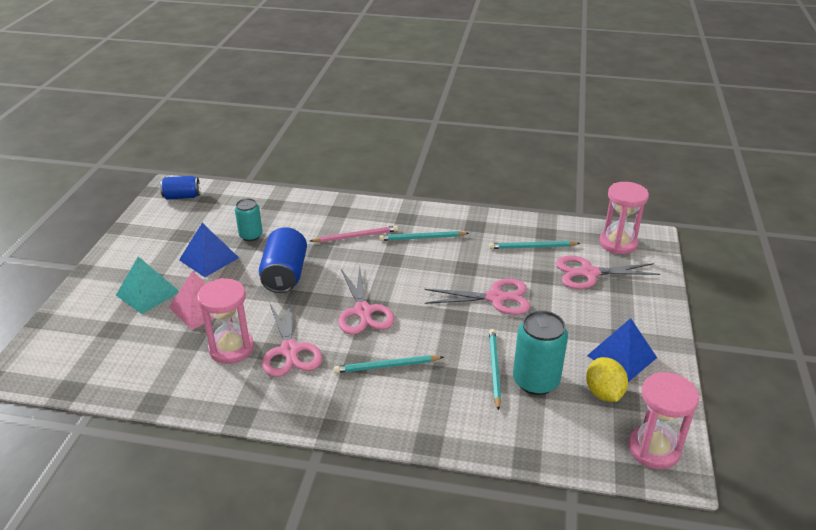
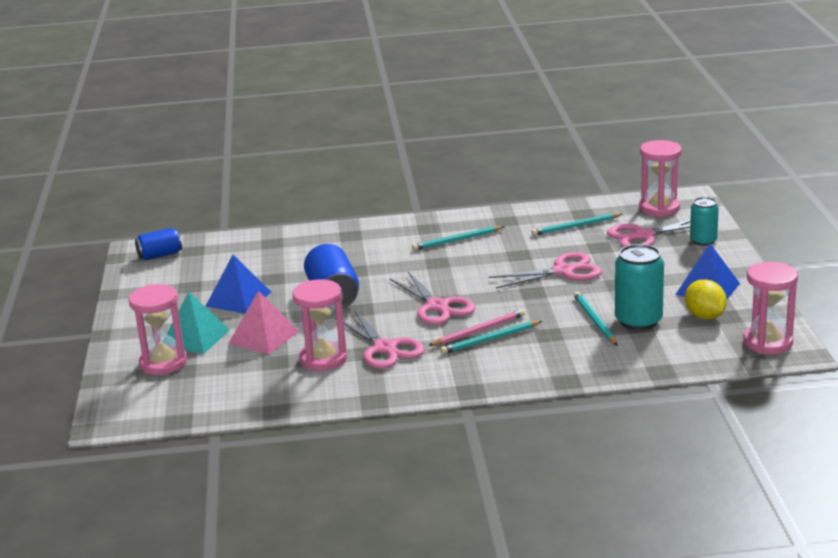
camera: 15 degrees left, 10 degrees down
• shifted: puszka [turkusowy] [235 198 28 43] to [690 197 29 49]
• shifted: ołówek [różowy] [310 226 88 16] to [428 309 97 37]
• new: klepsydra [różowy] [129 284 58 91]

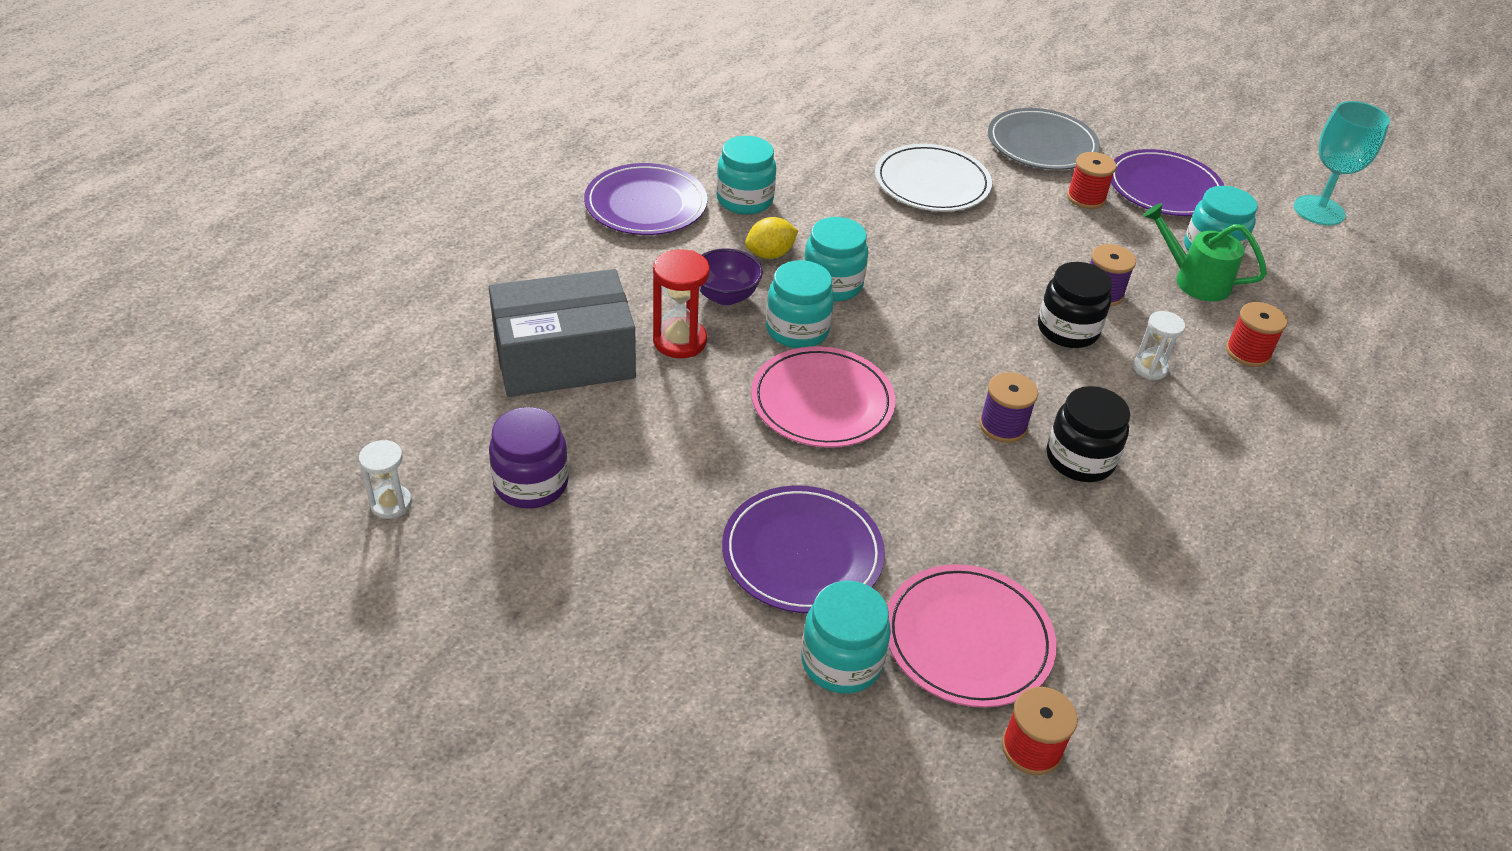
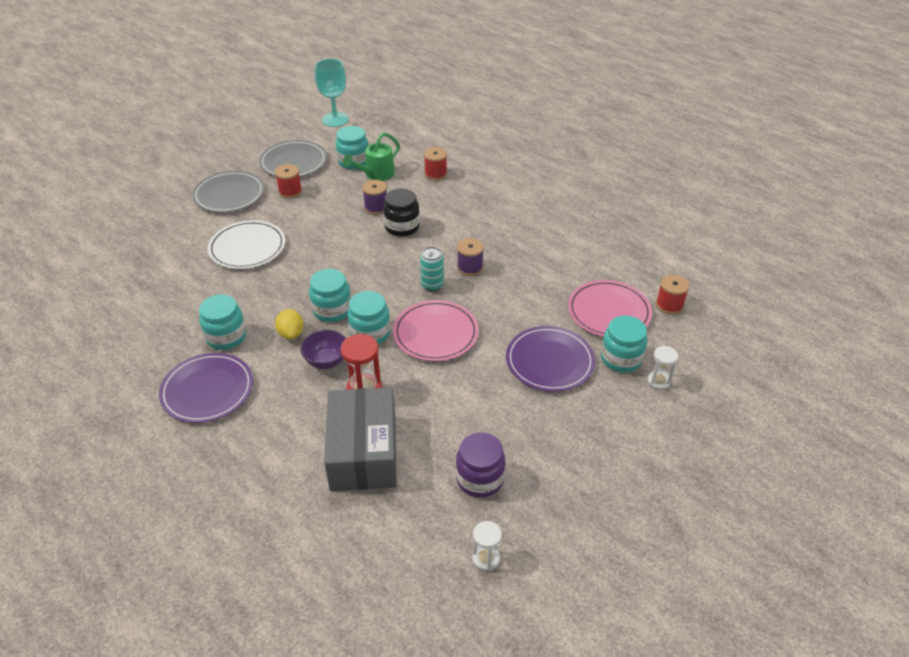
camera: 75 degrees left, 0 degrees up
• gone: słoik [czarny] [1047 386 83 96]
• repainted: talerz [fioletowy] [1111 149 113 67] to talerz [szary] [259 140 68 37]
• shifted: klepsydra [biały] [1133 311 53 69] to [647 346 31 44]
• new: puszka [turkusowy] [420 247 24 44]

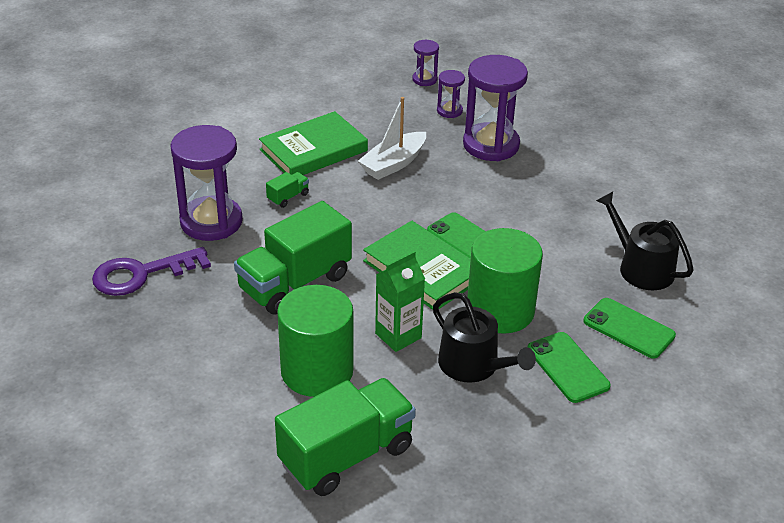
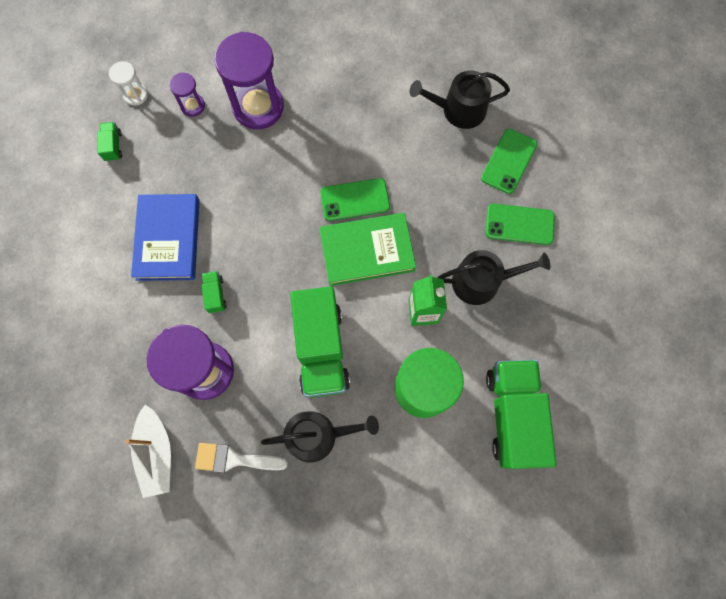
camera: 55 degrees left, 35 degrees up
• swapped: klucz [fioletowy] [92 247 119 49] to pędzel [biały] [195 443 93 30]
• repainted: książka [zielony] [259 111 109 64] to książka [niebieski] [131 194 69 87]
• shifted: łódka [biały] [358 97 68 83] to [125 405 46 93]
• repainted: klepsydra [fioletowy] [412 40 27 46] to klepsydra [biały] [109 61 39 45]
• gone: walec [zielony] [467 228 76 106]
• rotated: telefon [zielony] [584 298 92 61] = [481 129 56 65] 45 degrees counterclockwise
• new: ciężarówka [zielony] [97 122 25 40]
• new: konewka [czarny] [261 412 118 51]

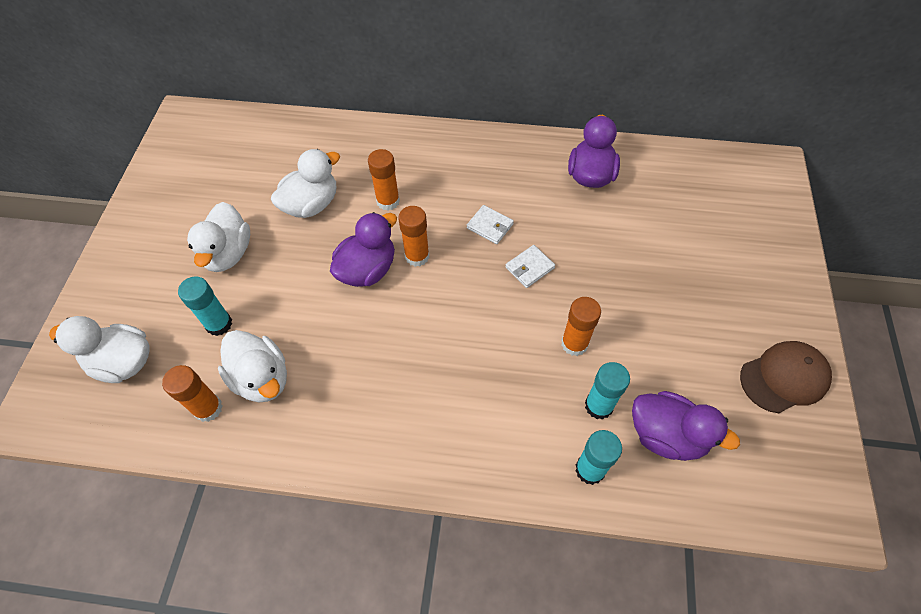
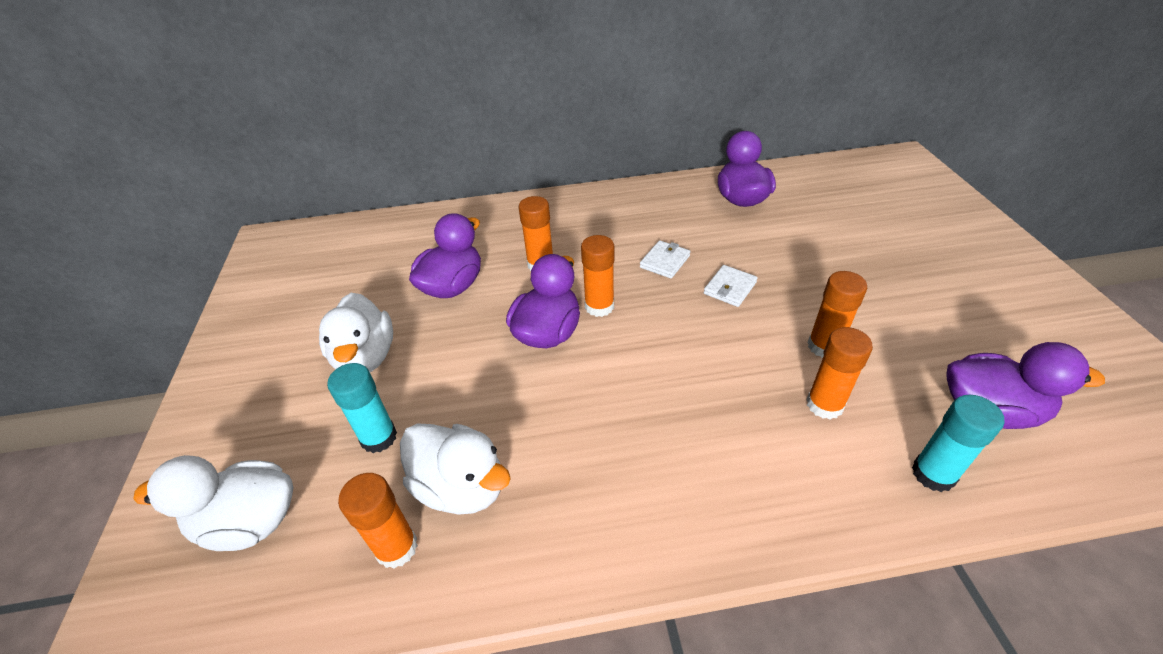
camera: 15 degrees left, 15 degrees down
• repainted: kaczka [biały] [271 149 69 69] to kaczka [fioletowy] [409 213 72 85]
• rotated: portfel [biały] [467 205 47 39] = [640 240 50 39] 75 degrees counterclockwise
• gone: klej w sztyfcie [turkusowy] [585 362 45 58]
• gone: czapka [brązowy] [740 341 92 72]
• new: klej w sztyfcie [pomarańczowy] [806 327 67 92]

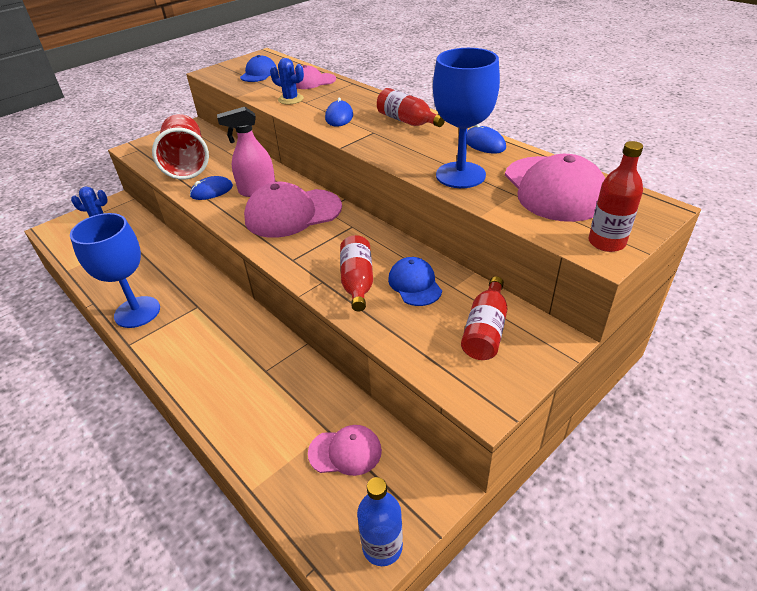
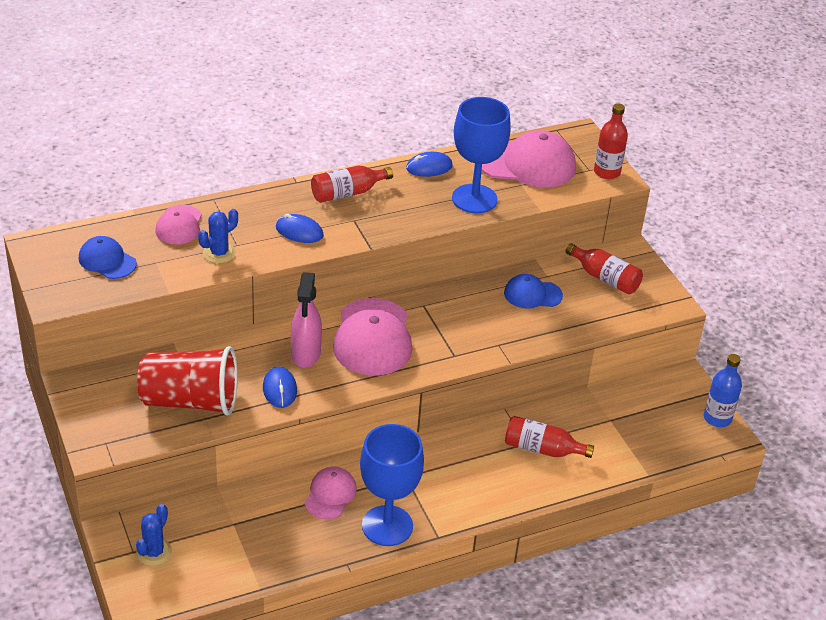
camera: 75 degrees left, 0 degrees up
• shifted: czapka [różowy] [308 425 74 51] to [304 467 53 52]
• shifted: butelka [czerwony] [340 235 33 77] to [505 416 89 42]

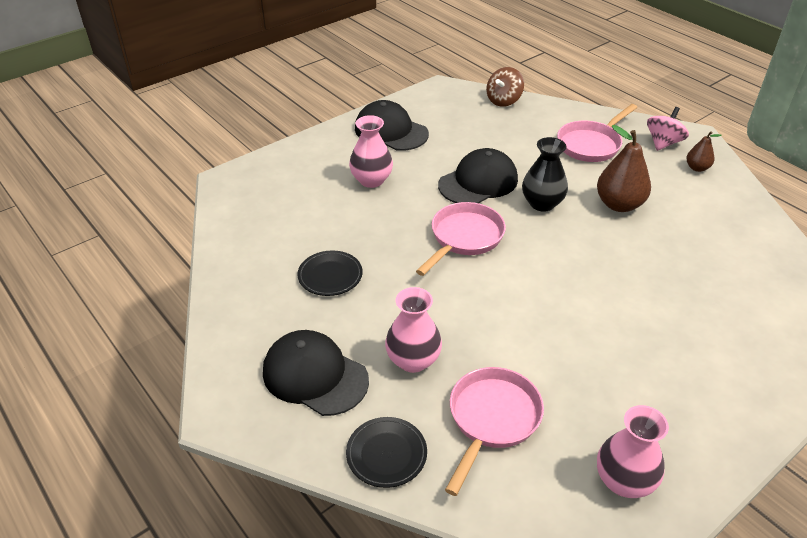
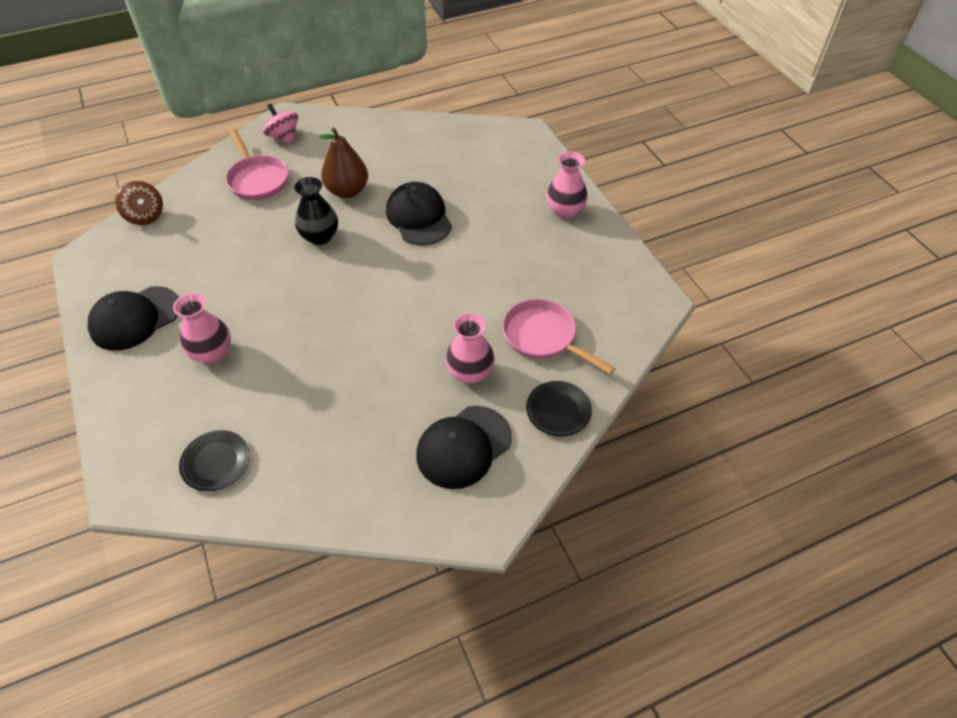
camera: 75 degrees left, 10 degrees up
• shifted: talerz [czarny] [297 250 66 46] to [179 430 70 61]
• gone: patelnia [różowy] [416 202 90 74]
• shifted: czapka [czarny] [438 148 80 55] to [386 182 66 63]
• shifted: wazon [różowy] [597 405 72 93] to [546 151 42 68]
• gone: gruszka [brązowy] [686 131 36 41]

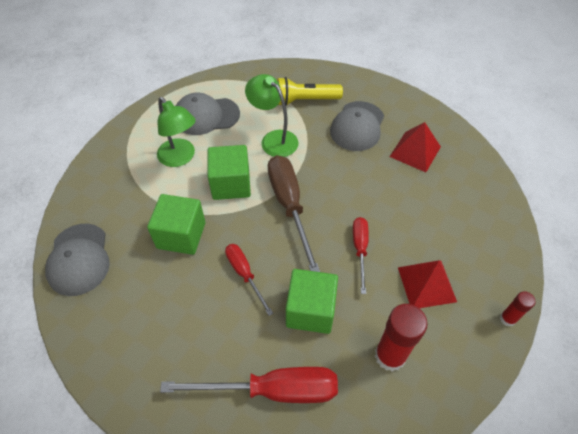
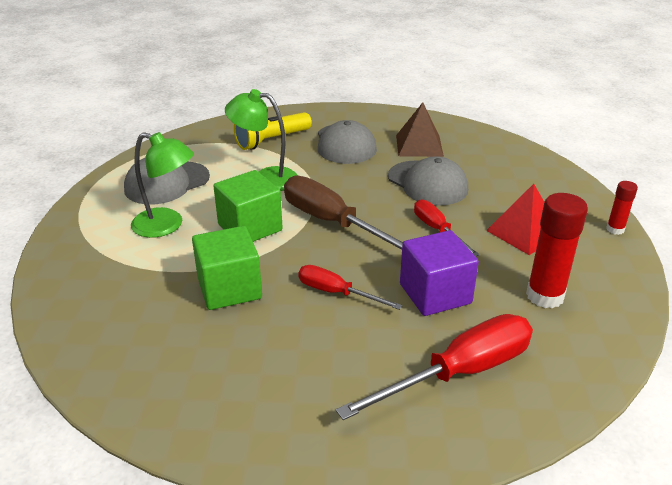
camera: 30 degrees left, 20 degrees down
• shifted: czapka [szary] [45 224 65 72] to [388 156 80 50]
• repainted: sześcian [zielony] [286 269 52 65] to sześcian [fioletowy] [400 230 79 86]
• repainted: piramida [czerwony] [390 122 51 50] to piramida [brązowy] [396 102 48 55]

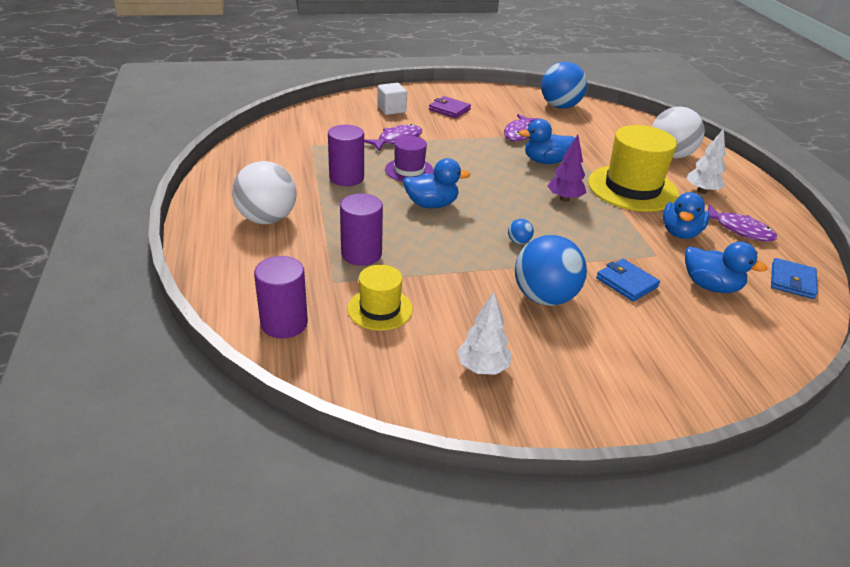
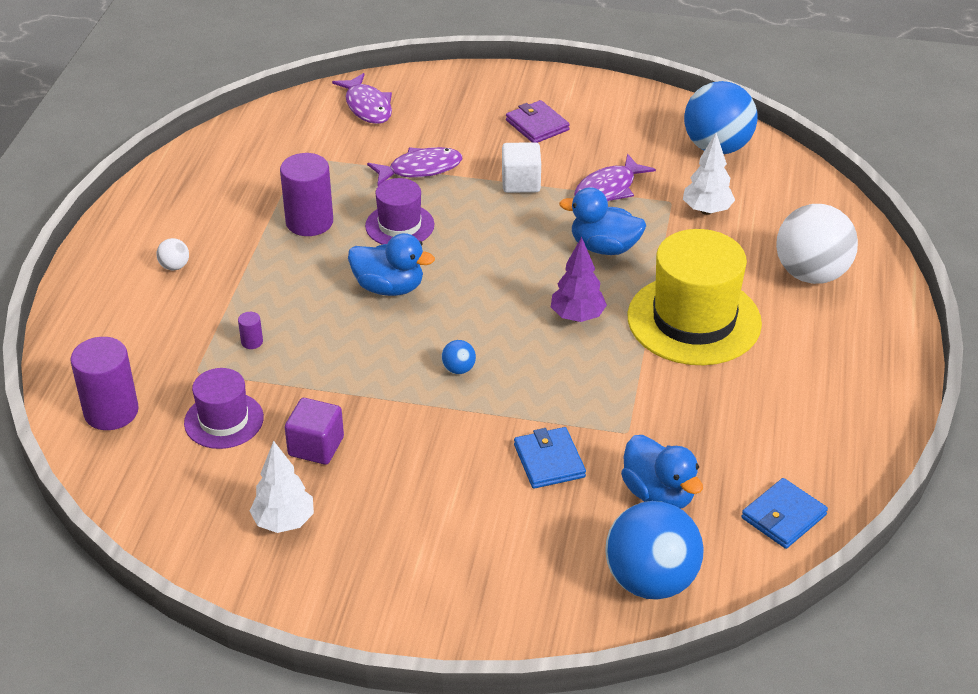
camera: 25 degrees right, 5 degrees up
• scaled: piłka [biały] [232 161 65 63] = [156 238 33 33] x0.41
• scaled: walec [fioletowy] [340 193 43 73] = [238 312 25 37] x0.42
• repainted: kapelusz [żółty] [348 265 65 66] to kapelusz [fioletowy] [184 368 80 81]
• shifted: sześcian [biały] [377 83 30 32] to [502 142 39 51]
• shifted: piłka [niebieski] [515 235 72 71] to [605 501 99 99]
• gone: kaczka [niebieski] [663 192 47 47]
• shifted: drzewko [biały] [687 128 39 66] to [683 133 52 82]
• shifted: ryba [fioletowy] [708 204 69 38] to [332 73 60 51]
• new: sześcian [fioletowy] [285 398 59 67]

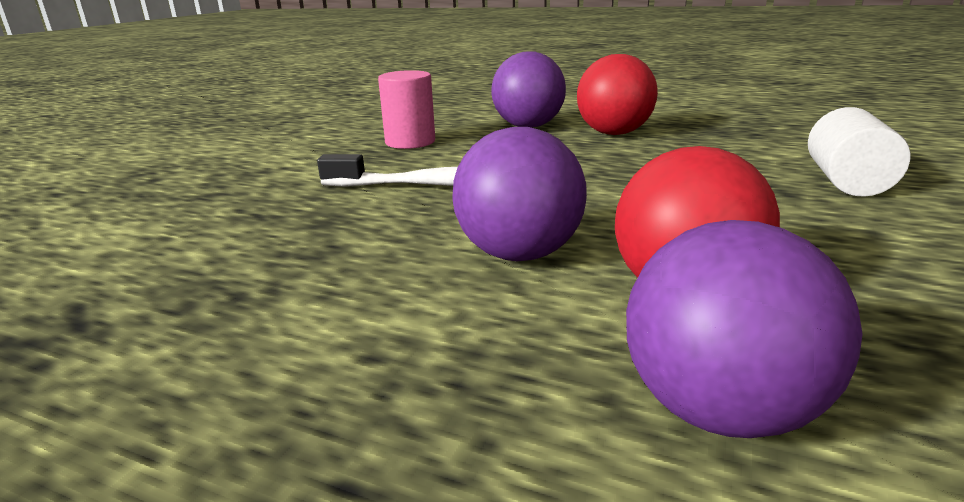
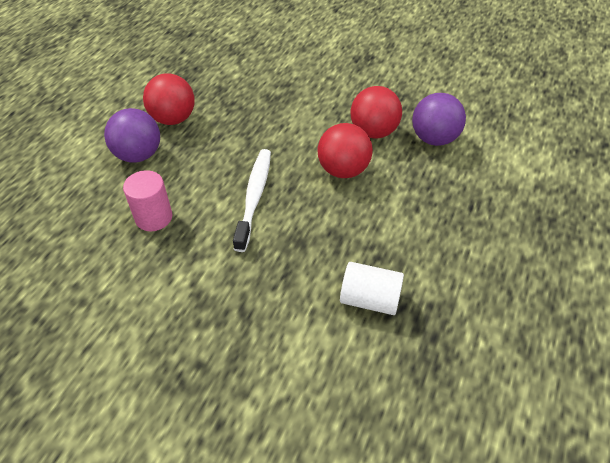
camera: 90 degrees left, 25 degrees up
• repainted: piłka [fioletowy] [452 127 135 134] to piłka [czerwony] [318 123 55 55]
• shifted: walec [biały] [808 107 103 90] to [340 262 64 53]

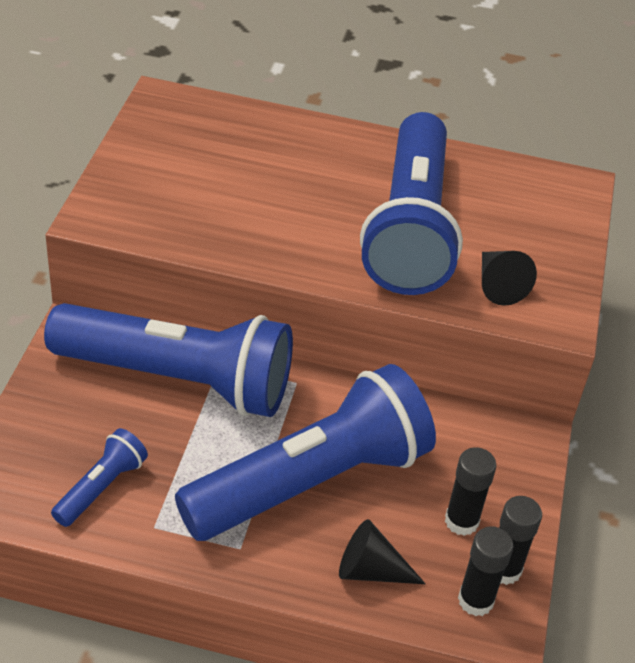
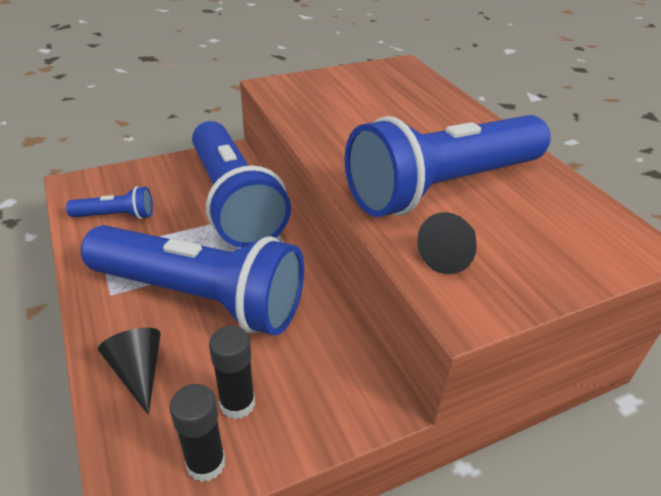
camera: 55 degrees right, 5 degrees down
• gone: klej w sztyfcie [czarny] [458 526 55 90]

